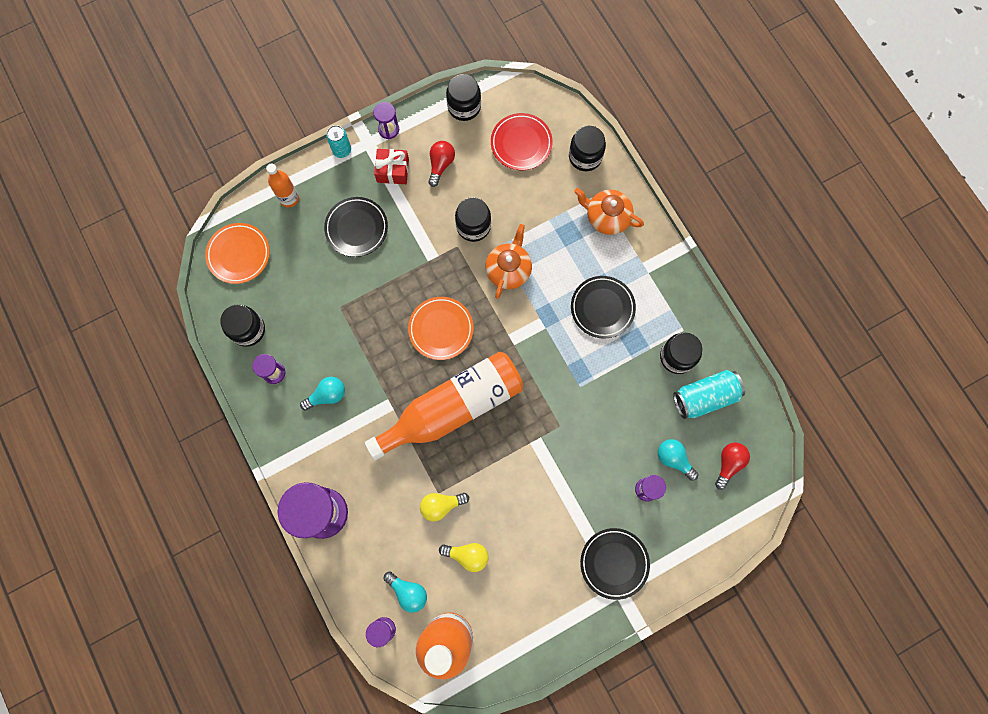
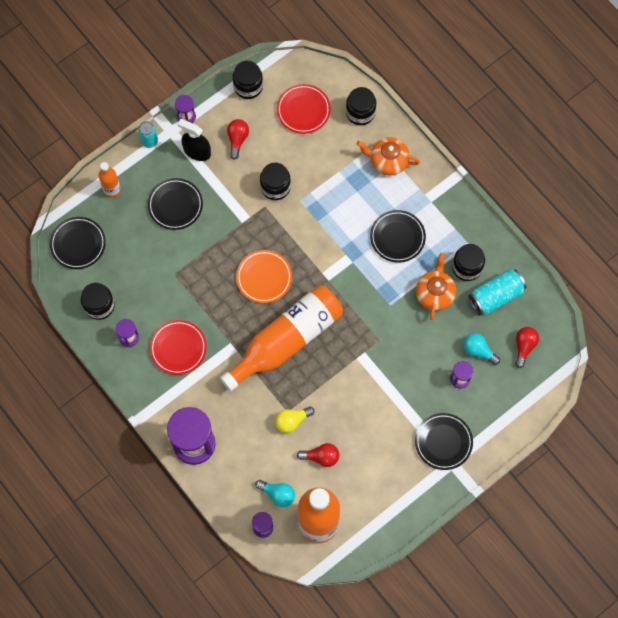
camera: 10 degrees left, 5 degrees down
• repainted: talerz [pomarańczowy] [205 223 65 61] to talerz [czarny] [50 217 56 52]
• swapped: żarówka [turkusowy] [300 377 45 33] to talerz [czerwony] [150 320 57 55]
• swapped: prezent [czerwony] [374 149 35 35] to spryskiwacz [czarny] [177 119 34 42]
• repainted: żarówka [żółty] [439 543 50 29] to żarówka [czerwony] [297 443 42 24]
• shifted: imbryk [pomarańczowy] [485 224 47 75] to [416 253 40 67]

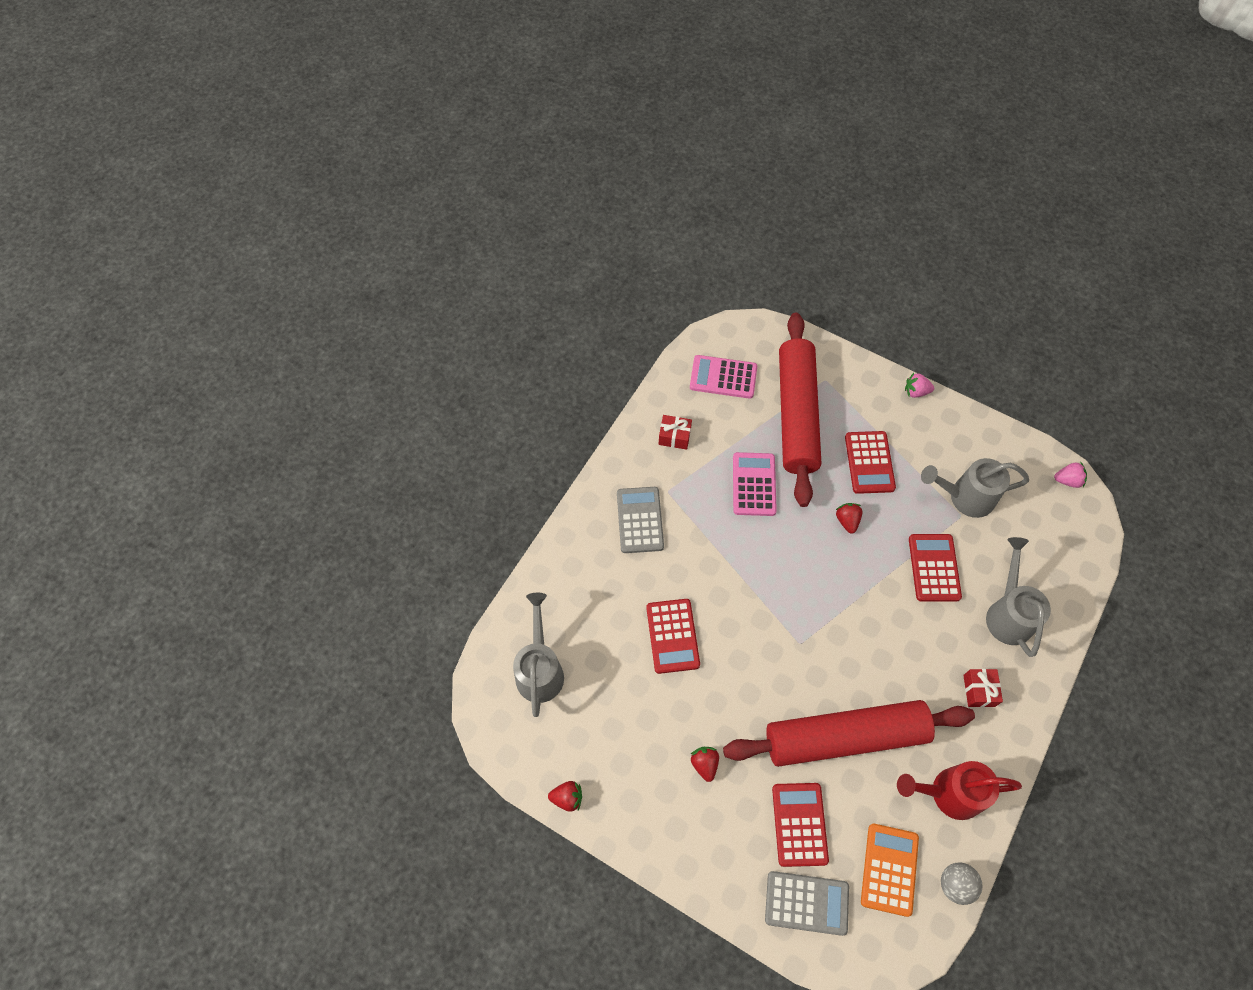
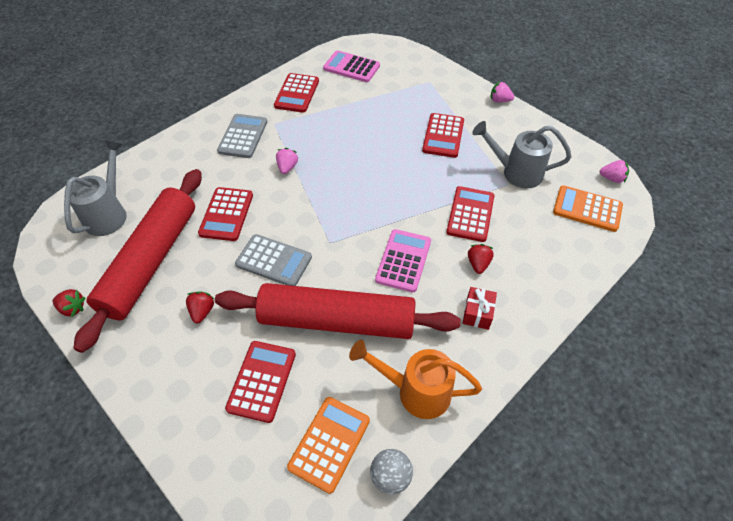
camera: 15 degrees right, 10 degrees down
• swapped: prezent [czerwony] [659 415 33 35] to kalkulator [czerwony] [274 73 45 40]
• shifted: kalkulator [różowy] [733 452 44 64] to [375 229 56 63]
• shifted: kalkulator [szary] [765 871 84 65] to [235 234 77 52]
• shifted: wałek do ciasta [czerwony] [779 313 42 194] to [74 169 128 184]
• shifted: truskawka [czerwony] [836 503 26 31] to [468 244 26 30]
• repainted: konewka [czerwony] [897 761 125 59] to konewka [pomarańczowy] [349 340 133 79]
• gone: konewka [szary] [986 537 65 120]
• new: truskawka [różowy] [276 148 22 26]
• new: kalkulator [pomarańczowy] [553 185 70 47]

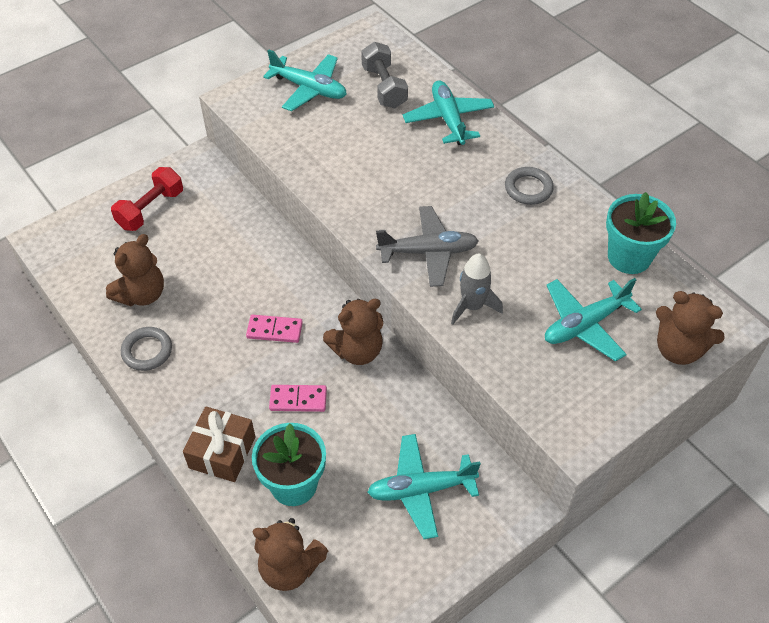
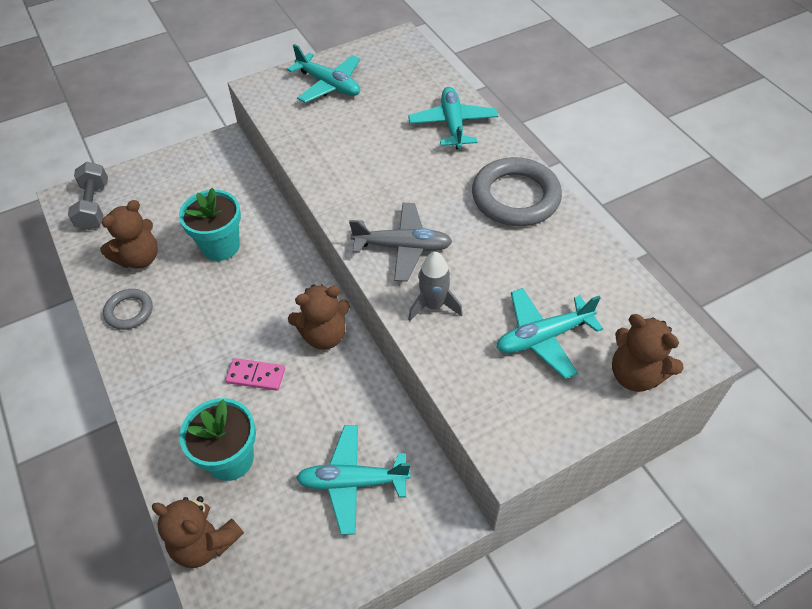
camera: 10 degrees right, 0 degrees up
• gone: hantel [czerwony] [111 167 72 64]
• gone: prezent [brązowy] [183 407 72 75]
• gone: kostka domina [różowy] [246 315 57 28]
• shifted: hantel [szary] [361 42 47 66] to [68 162 40 68]
• scaled: pierścień [szary] [505 167 49 38] = [472 157 90 69] x1.85
• shifted: doniczka [turkusowy] [606 192 70 82] to [179 188 62 73]

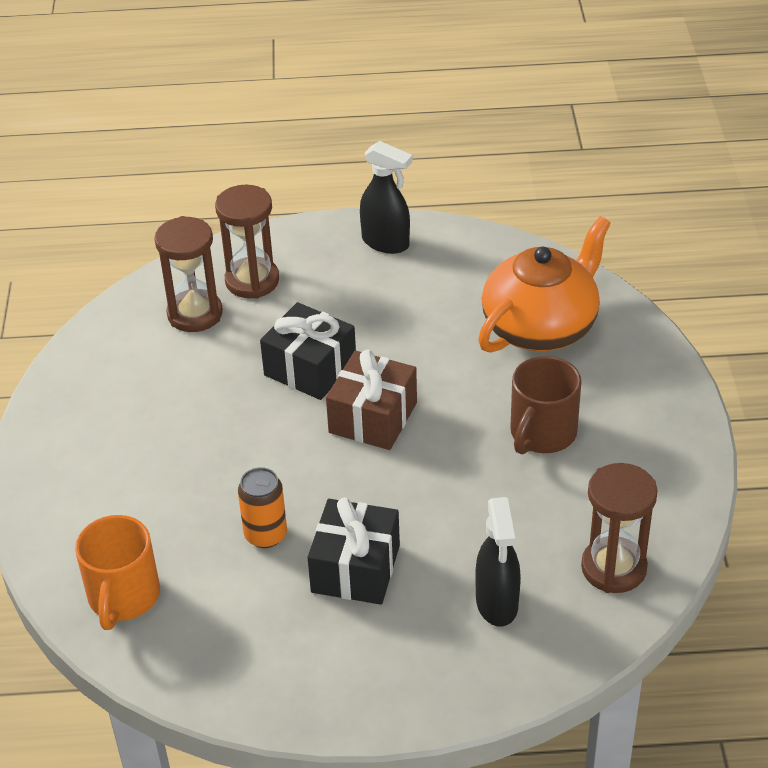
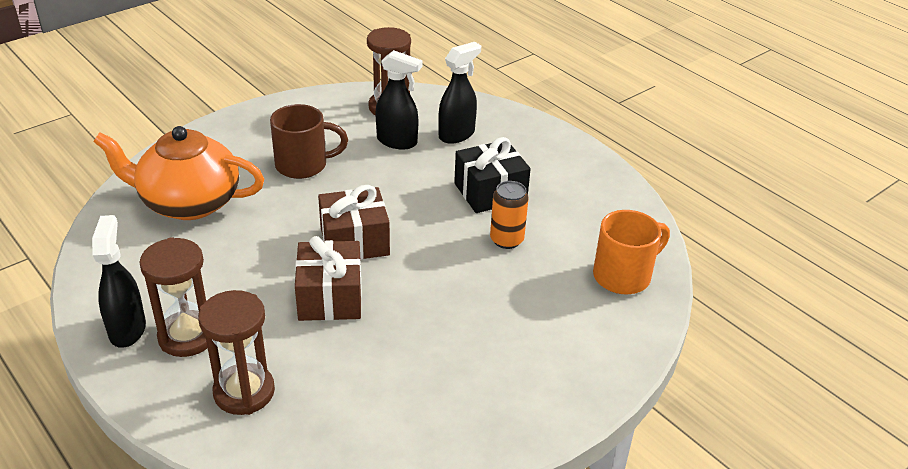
camera: 130 degrees left, 5 degrees down
• shifted: klepsydra [brązowy] [154 216 69 116] to [139 237 69 120]
• repainted: prezent [czarny] [260 302 96 98] to prezent [brązowy] [295 236 67 85]
• new: spryskiwacz [czarny] [375 50 48 100]

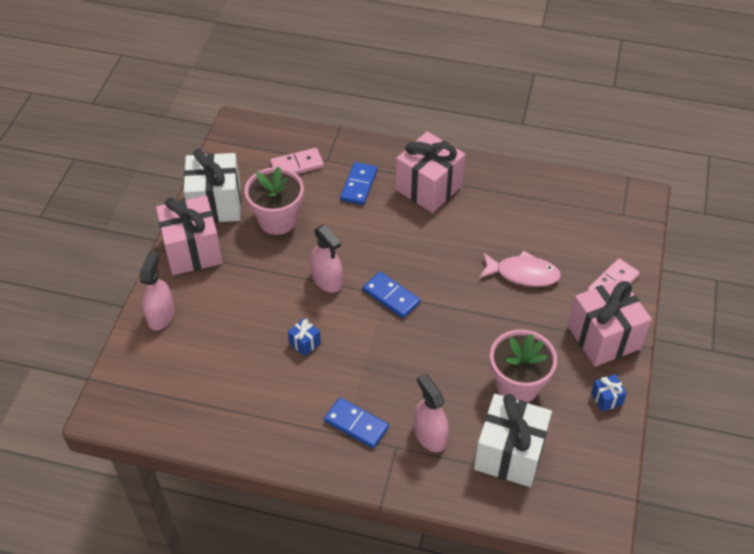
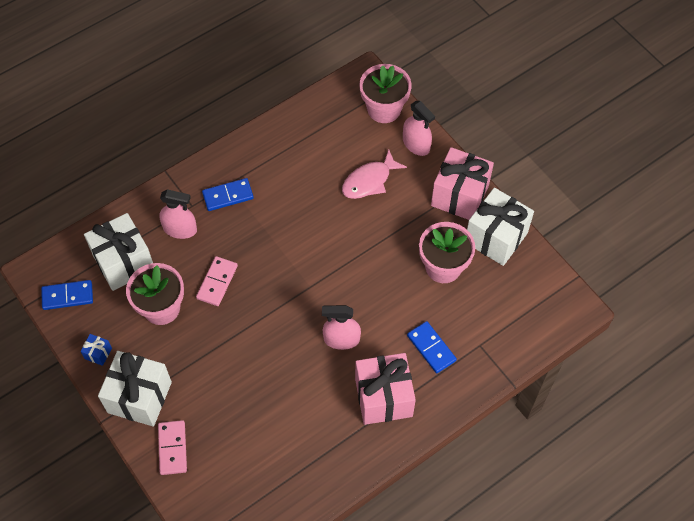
camera: 130 degrees right, 10 degrees up
• shifted: kostka domina [różowy] [270 148 54 26] to [196 256 42 50]
• gone: prezent [niebieski] [288 318 33 39]
• shifted: spryskiwacz [różowy] [310 225 33 68] to [322 305 39 45]
• shifted: kostka domina [niebieski] [363 272 57 46] to [41 280 52 30]
• shifted: ryba [różowy] [479 251 82 36] to [342 149 65 50]
• repainted: prezent [różowy] [568 279 84 88] to prezent [biały] [98 351 74 76]
• new: doniczka [różowy] [359 64 53 59]

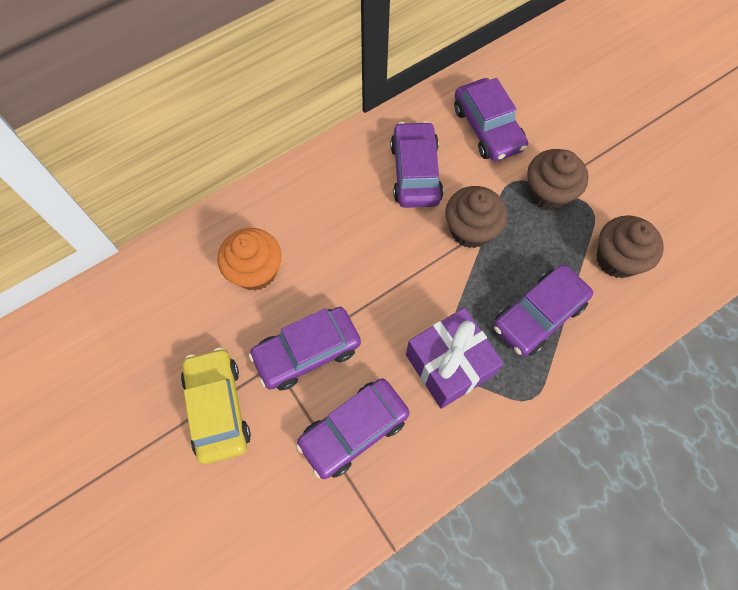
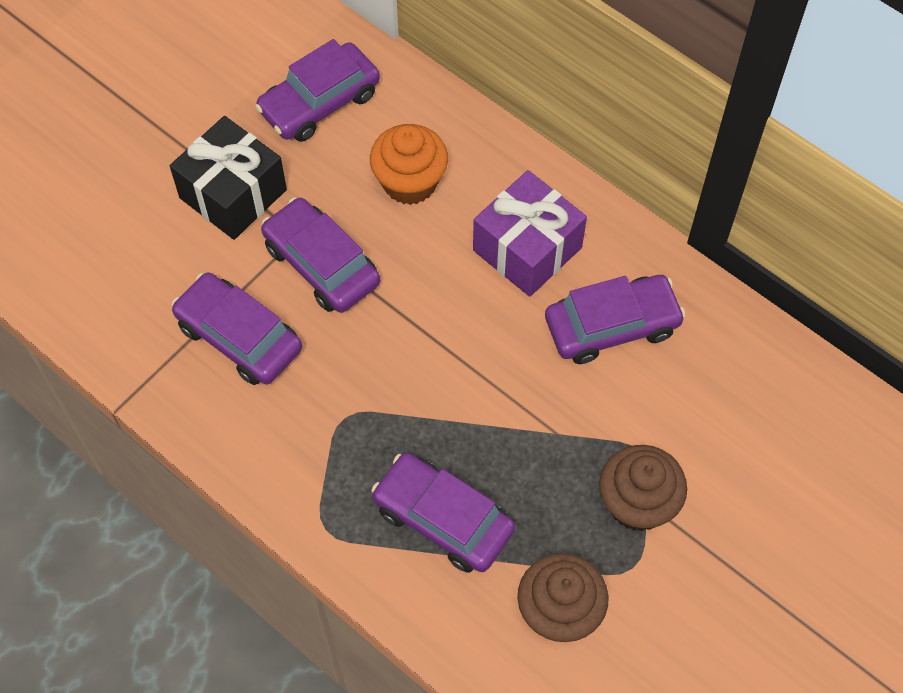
camera: 75 degrees right, 5 degrees down
• swapped: samochód [żółty] [181 347 70 117] to prezent [czarny] [170 116 117 124]
• shifted: prezent [fioletowy] [406 308 98 101] to [473 170 114 127]
• gone: muffinka [brązowy] [445 186 62 62]
• shifted: samochód [fioletowy] [454 78 74 83] to [255 39 125 103]

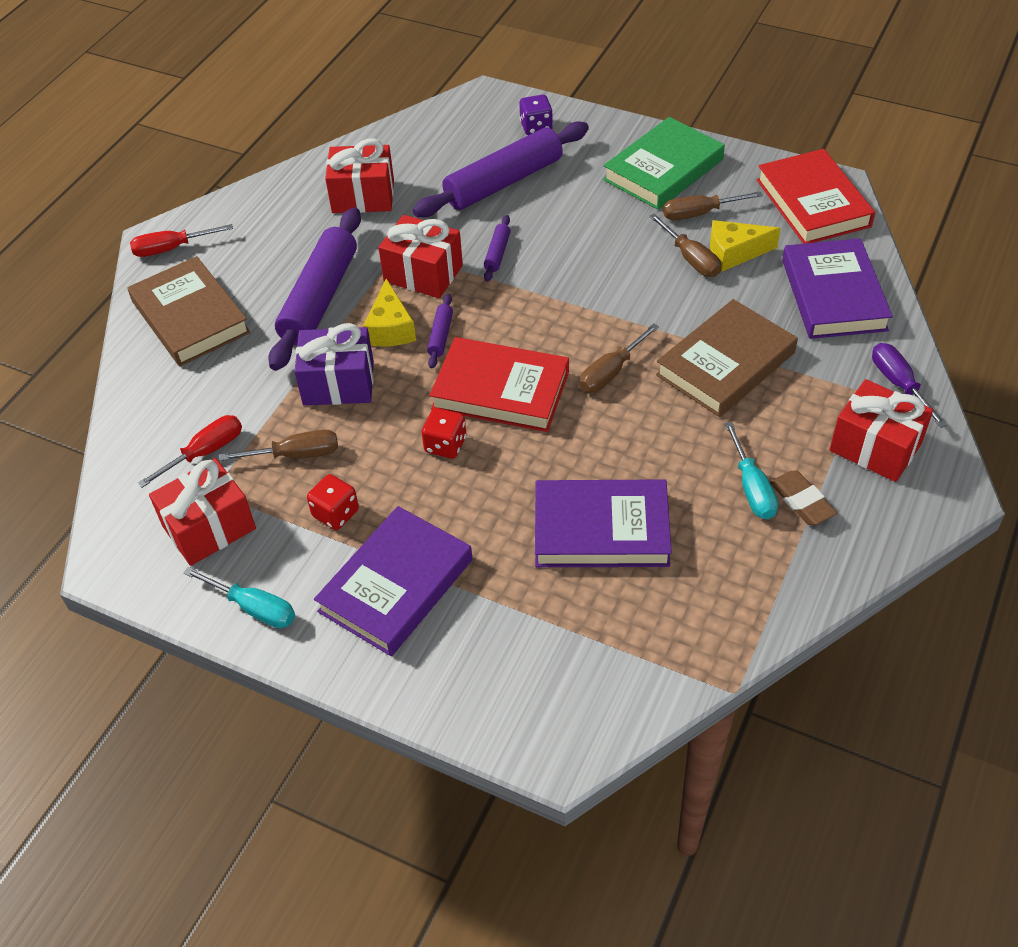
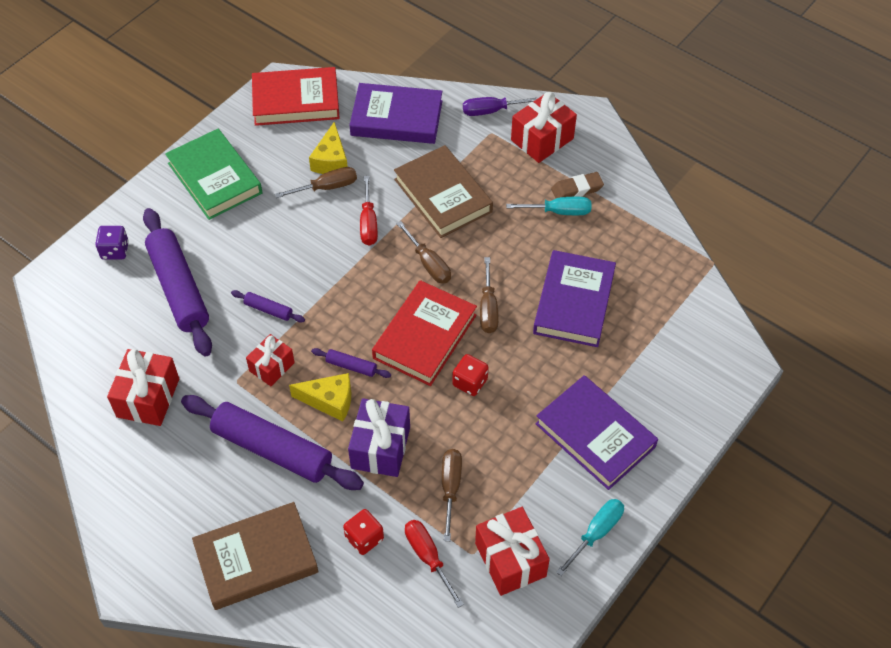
camera: 80 degrees left, 5 degrees up
• shifted: śrubokręt [czerwony] [130 224 103 33] to [360 176 18 70]
• shifted: kostka do gry [czerwony] [307 474 52 56] to [343 509 41 46]
• scaled: prezent [czerwony] [378 215 85 83] = [246 334 49 52] x0.64
• shifted: śrubokręt [brązowy] [663 191 100 29] to [480 257 18 76]

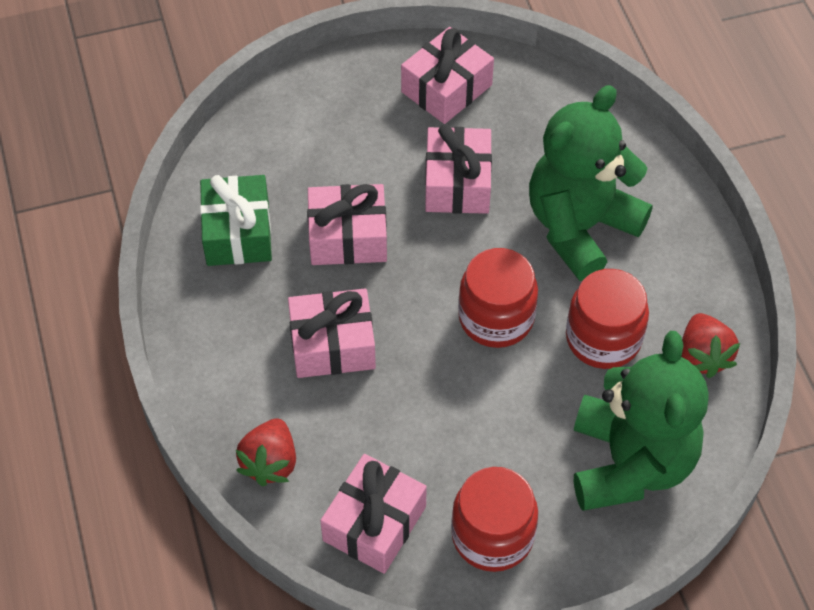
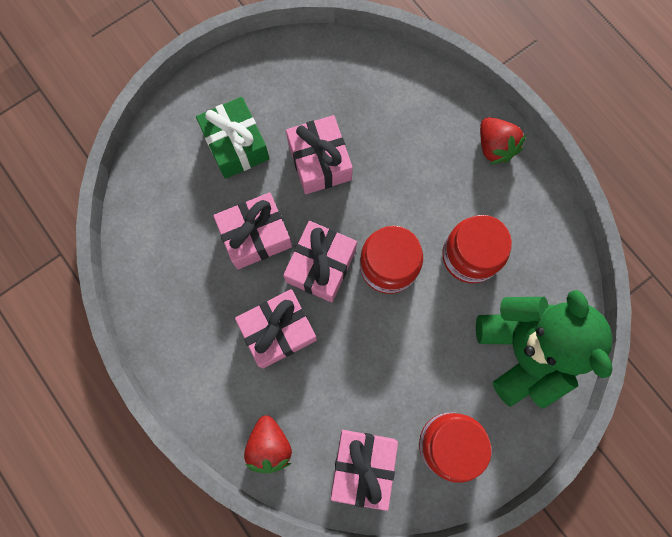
camera: 20 degrees left, 20 degrees up
• shifted: prezent [zielony] [200 175 72 91] to [196 97 74 82]
• shifted: prezent [różowy] [401 27 93 97] to [283 221 74 81]
• gone: miś [zielony] [529 85 123 196]
• shifted: truskawka [czerwony] [681 313 59 65] to [480 117 47 47]

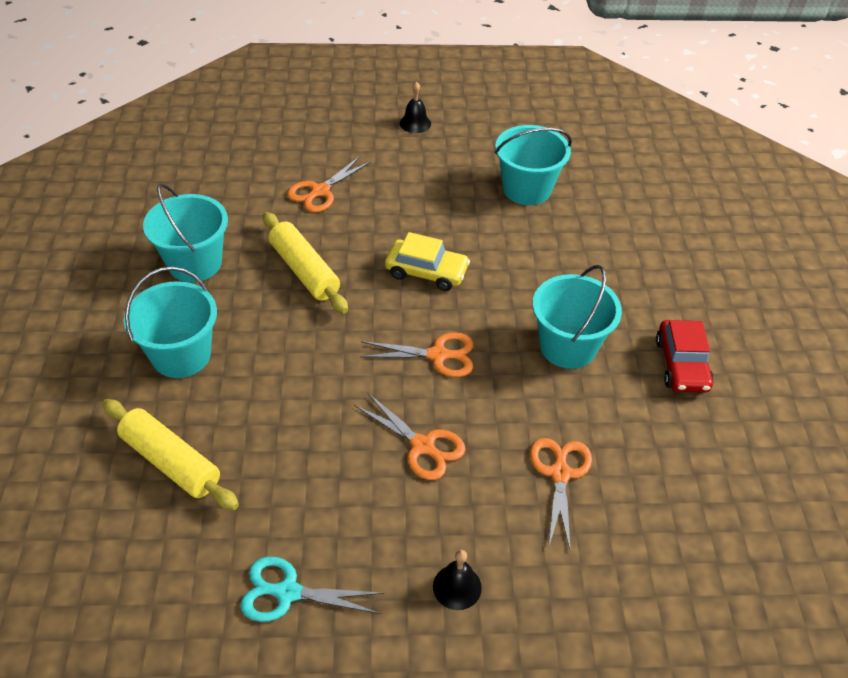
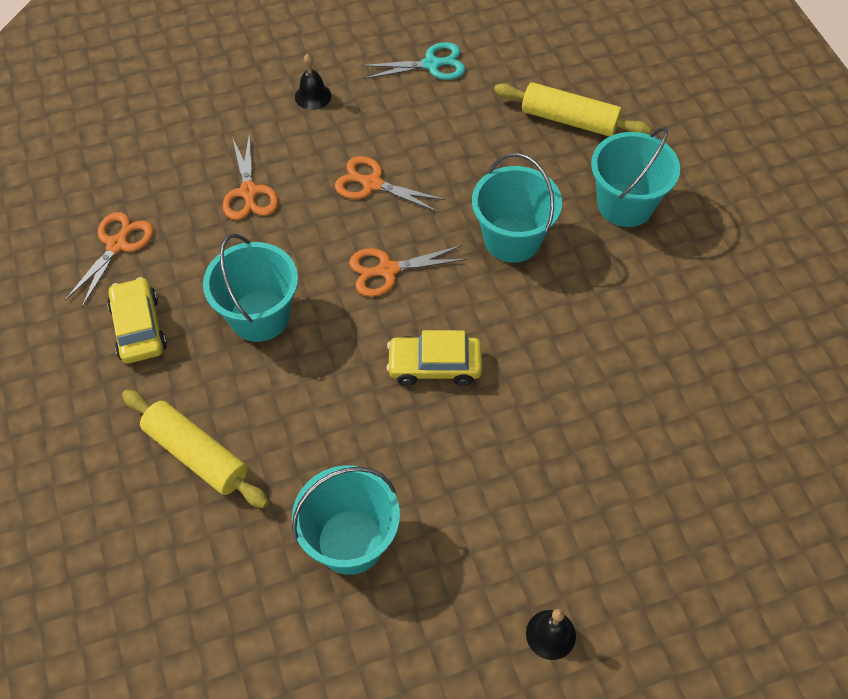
camera: 165 degrees right, 10 degrees up
• shifted: wiadro [turkusowy] [143 184 85 98] to [472 153 90 110]
• shifted: wałek do ciasta [żółty] [263 212 85 101] to [122 390 147 118]
• shifted: nożyczki [pomarańczowy] [287 156 85 56] to [65 212 89 95]
• repainted: samochód [czerwony] [656 320 58 73] to samochód [żółty] [107 277 60 86]

